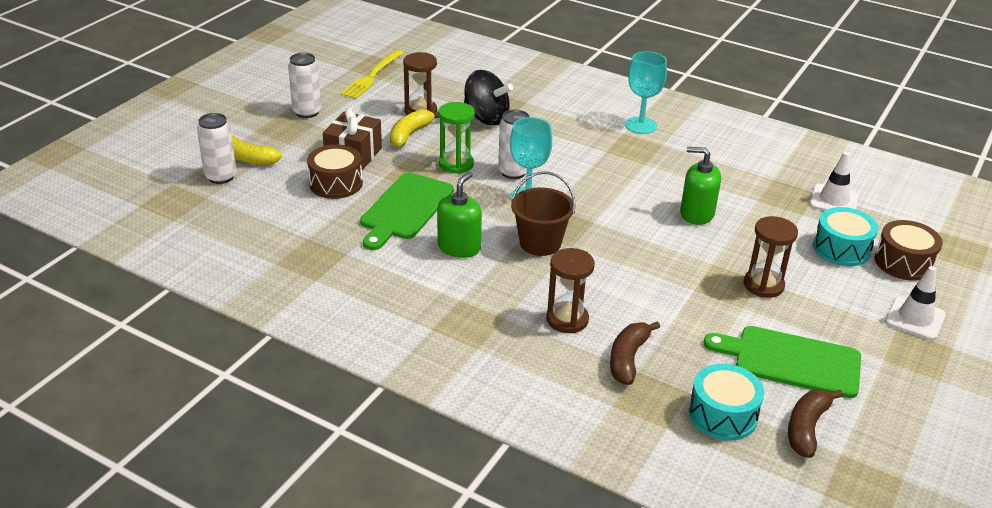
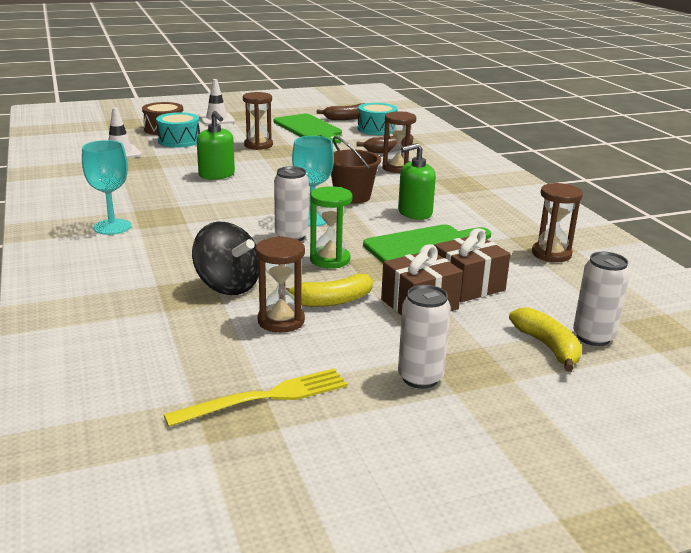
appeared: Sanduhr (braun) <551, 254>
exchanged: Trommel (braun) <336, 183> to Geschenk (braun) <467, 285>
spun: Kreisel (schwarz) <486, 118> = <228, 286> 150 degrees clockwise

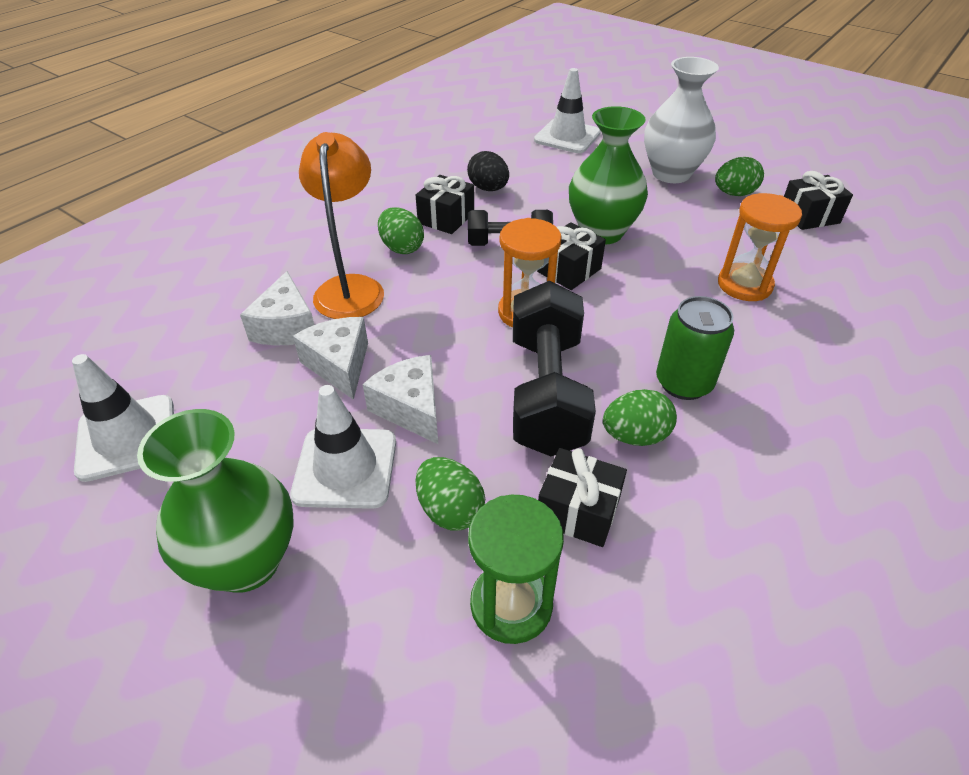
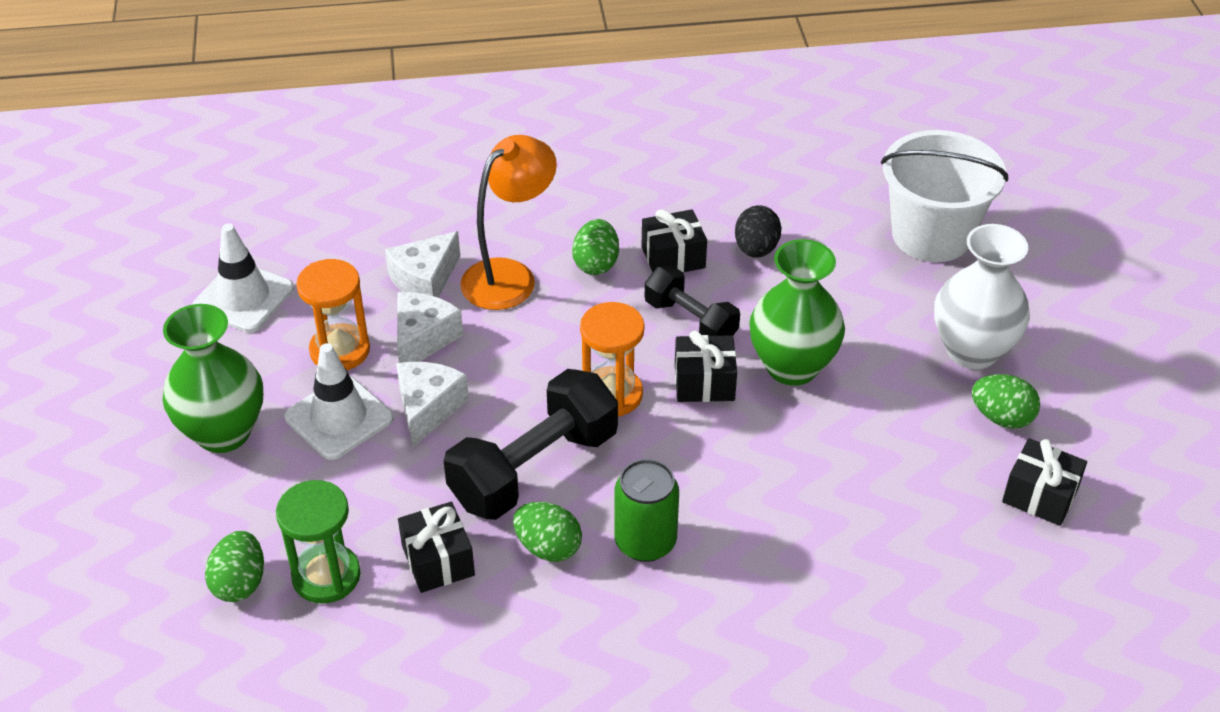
relocated: Ei (grün) <450, 510> to <240, 583>; Sanduhr (orange) <744, 285> to <340, 350>
exchanged: Leitkegel (weiß) <567, 137> to Eimer (weiß) <931, 235>

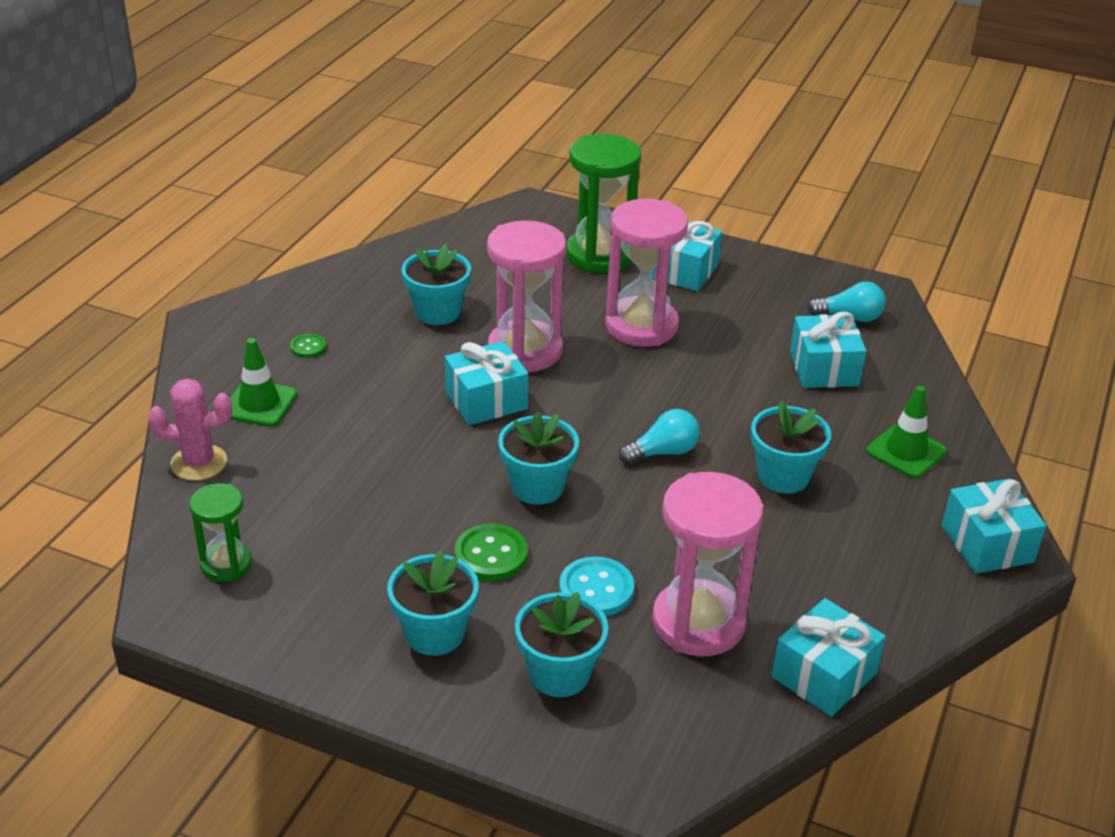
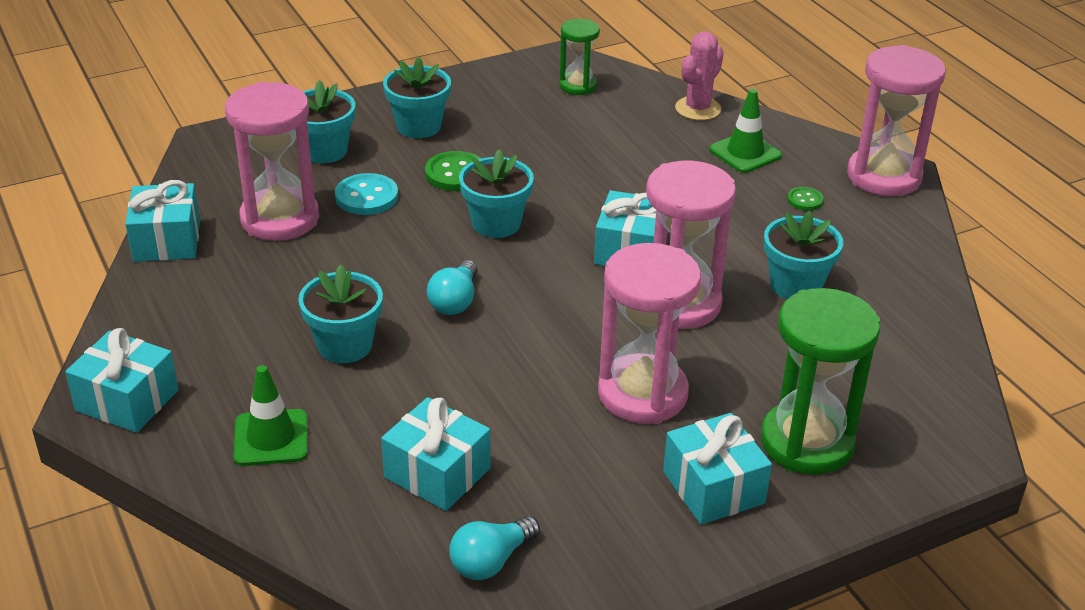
appeared: Sanduhr (rosa) <884, 176>

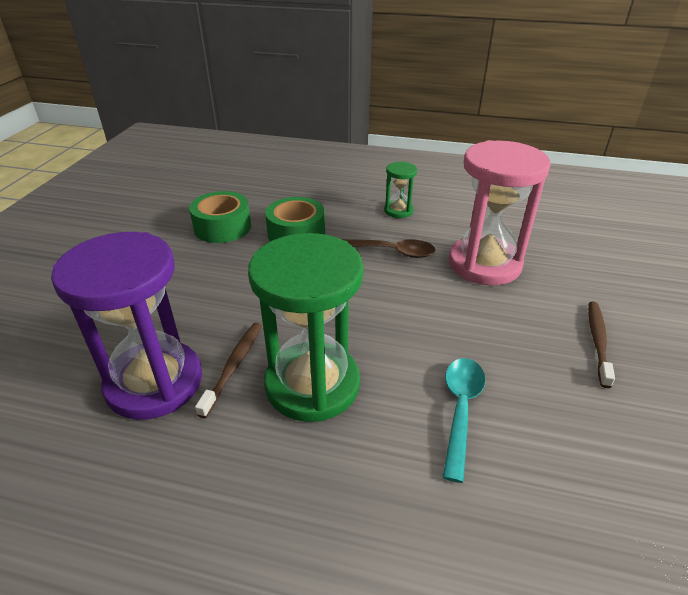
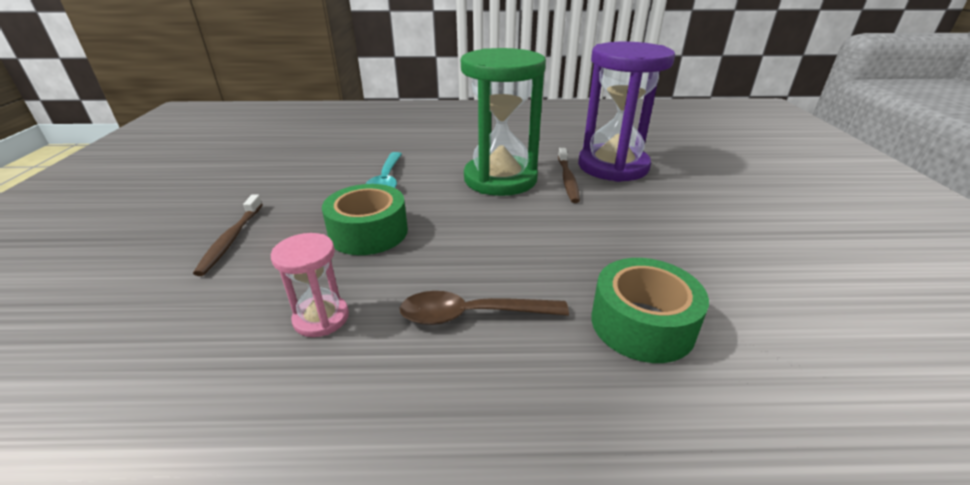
missing: Sanduhr (grün) <398, 211>
relocated: Klebeband (grün) <222, 227> to <368, 232>
size: Sanduhr (rosa) <484, 264> = <321, 318> x0.47

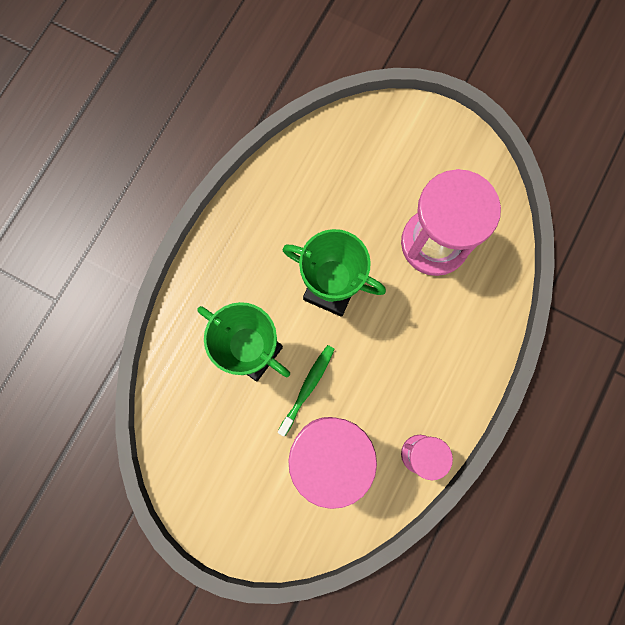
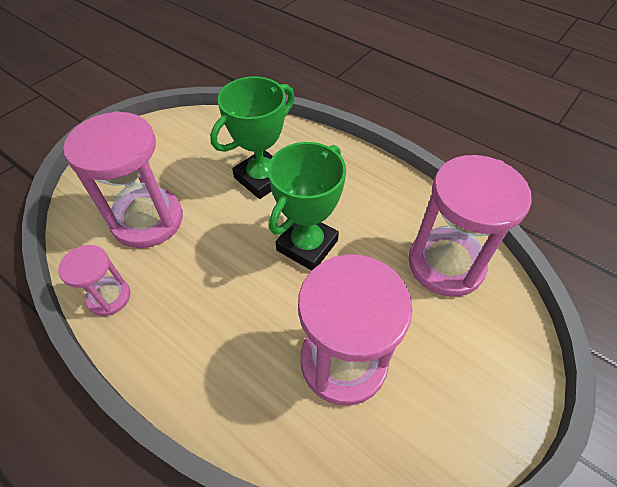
missing: Zahnbürste (grün) <307, 387>
appeared: Sanduhr (rosa) <445, 264>

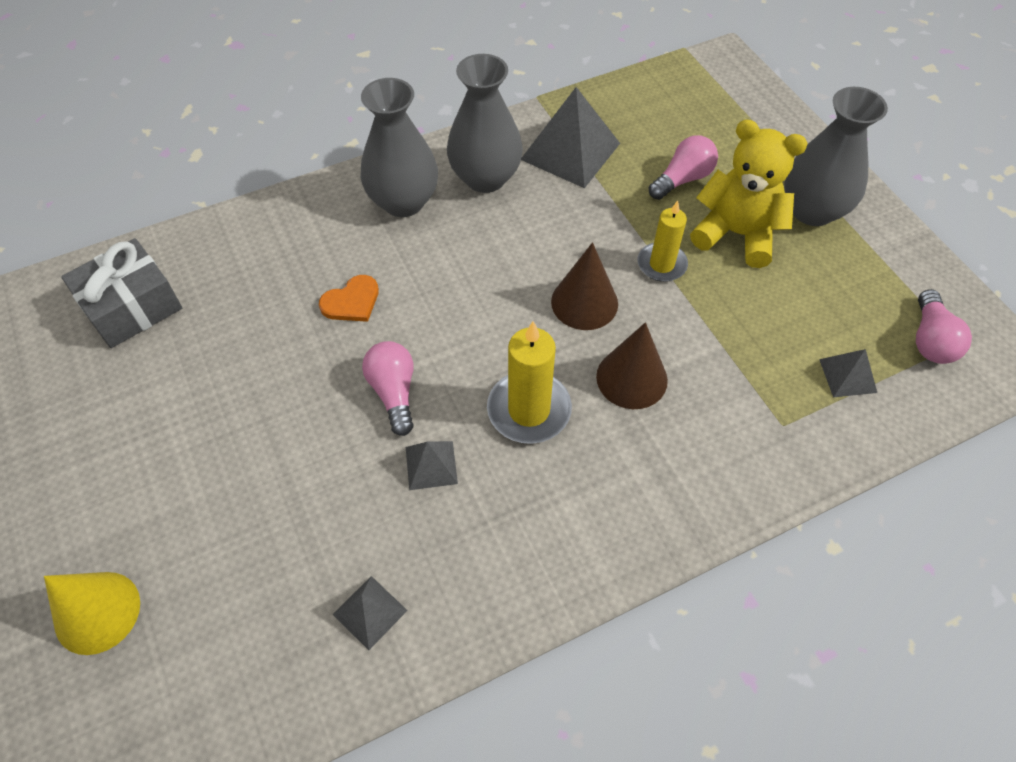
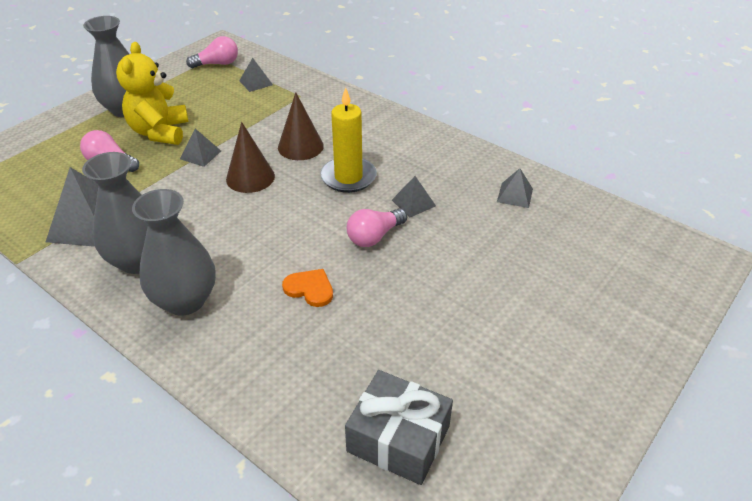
missing: Kegel (gelb) <97, 612>
exchanged: Kerze (gelb) <661, 264> to Pyramide (grau) <200, 155>

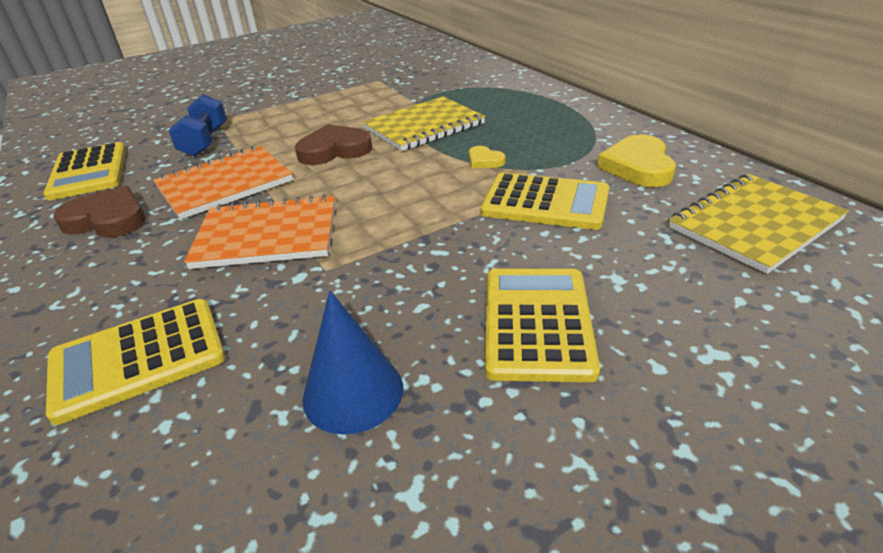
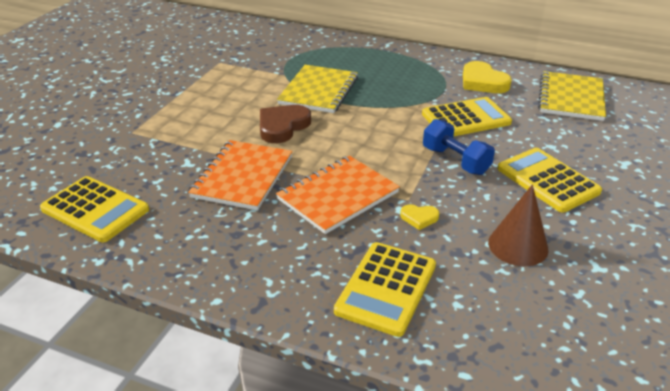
missing: Herz (braun) <107, 219>
relocated: Hantel (blau) <205, 142> to <455, 161>; Herz (gelb) <484, 161> to <419, 218>
colour: Kegel (blau) <353, 392> to Kegel (braun) <518, 246>

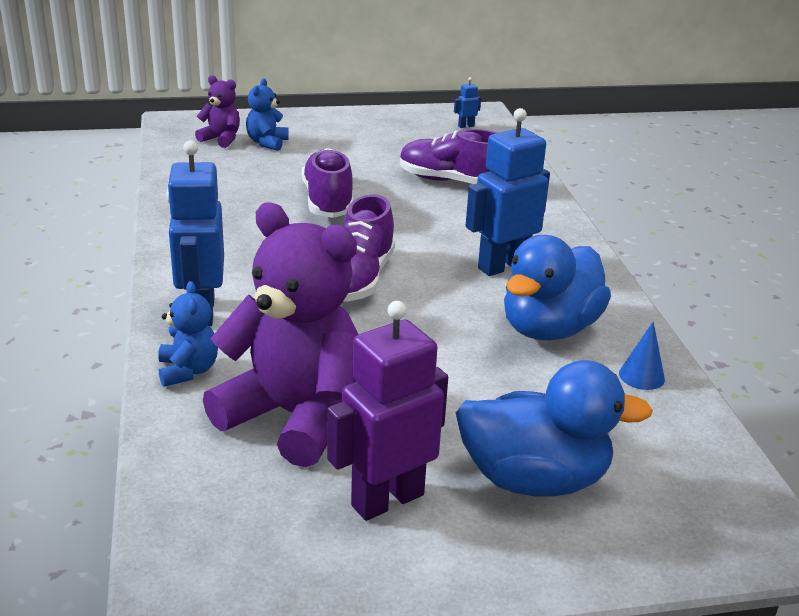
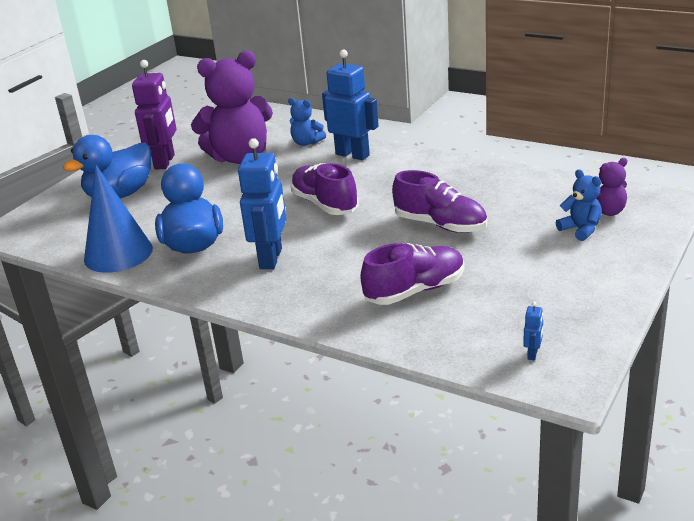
size: Kegel (blau) <641, 376> = <118, 253> x2.33

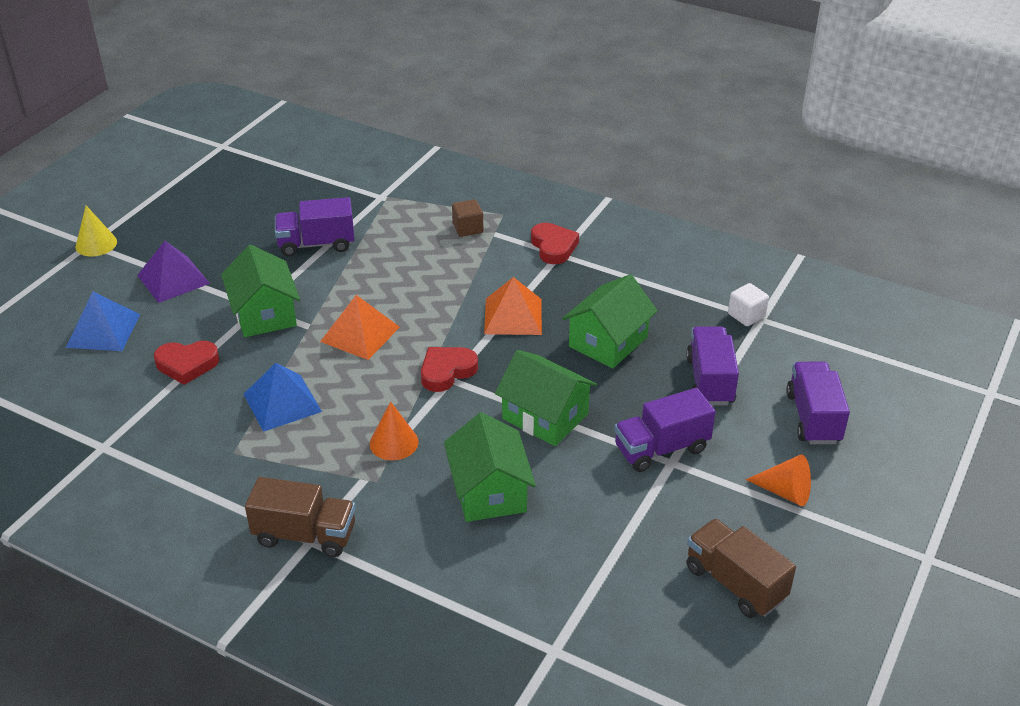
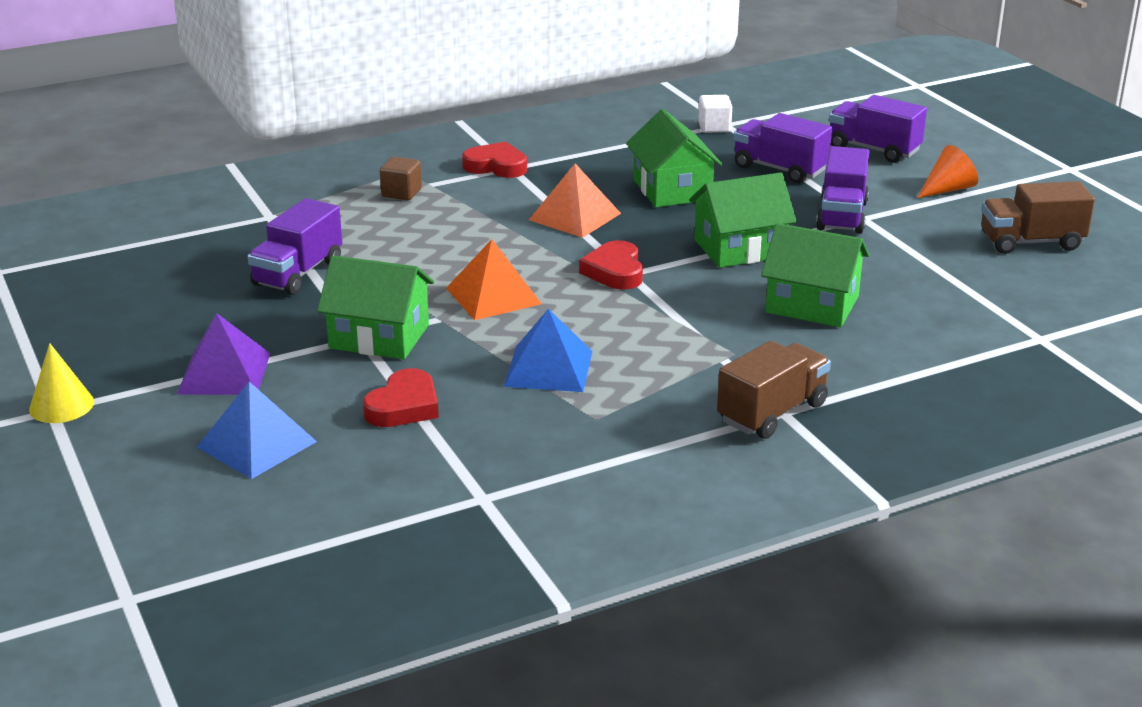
missing: Kegel (orange) <394, 442>

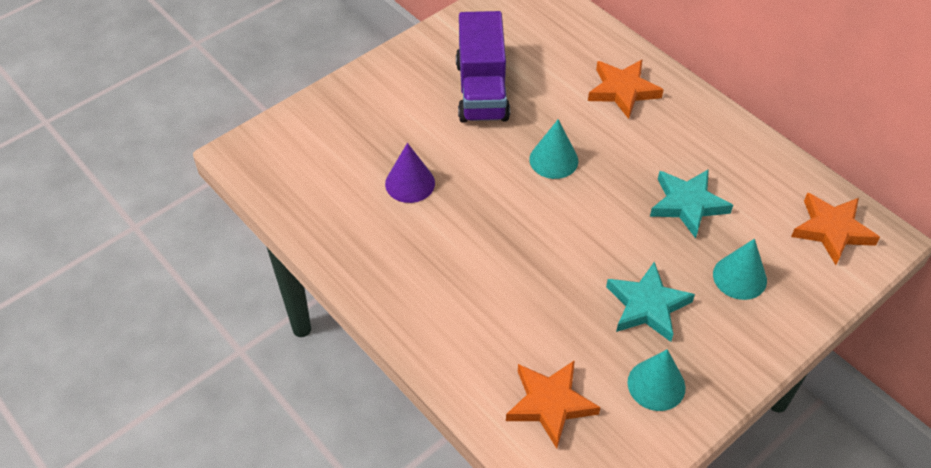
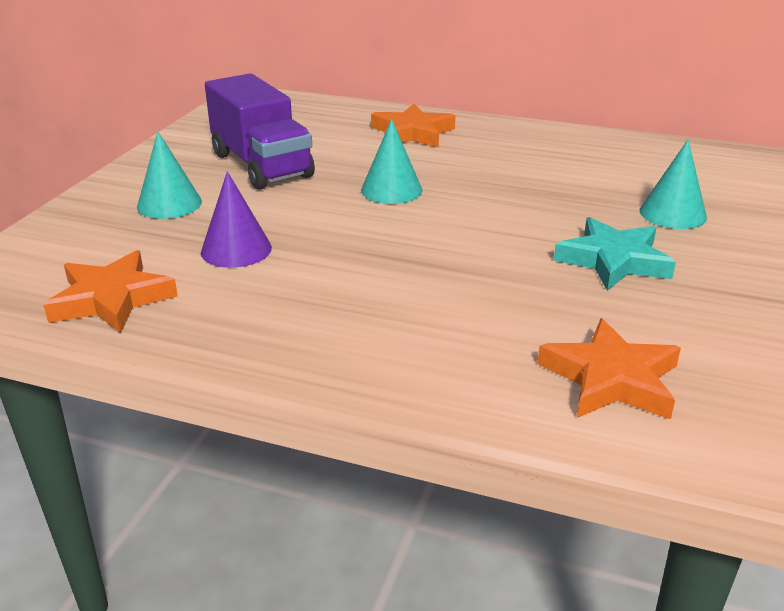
missing: Stern (türkis) <687, 204>
relocated: Kegel (türkis) <656, 385> to <169, 204>; Stern (orange) <832, 230> to <112, 299>

